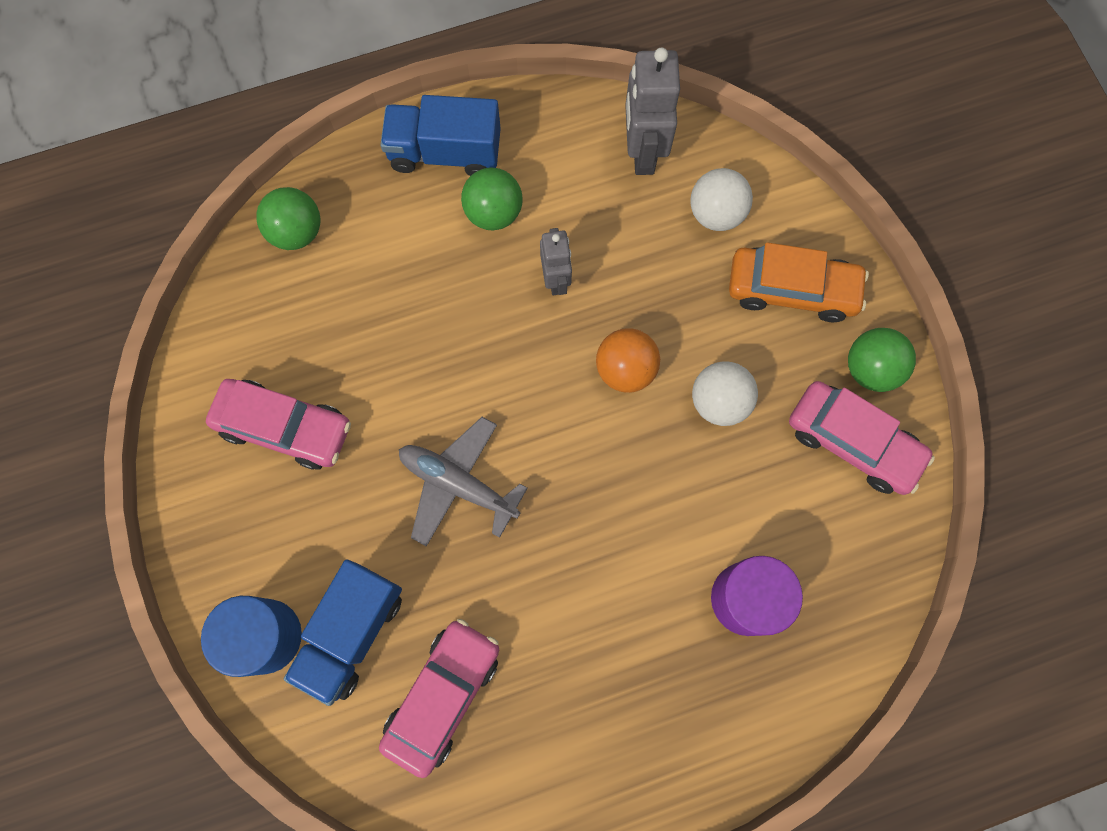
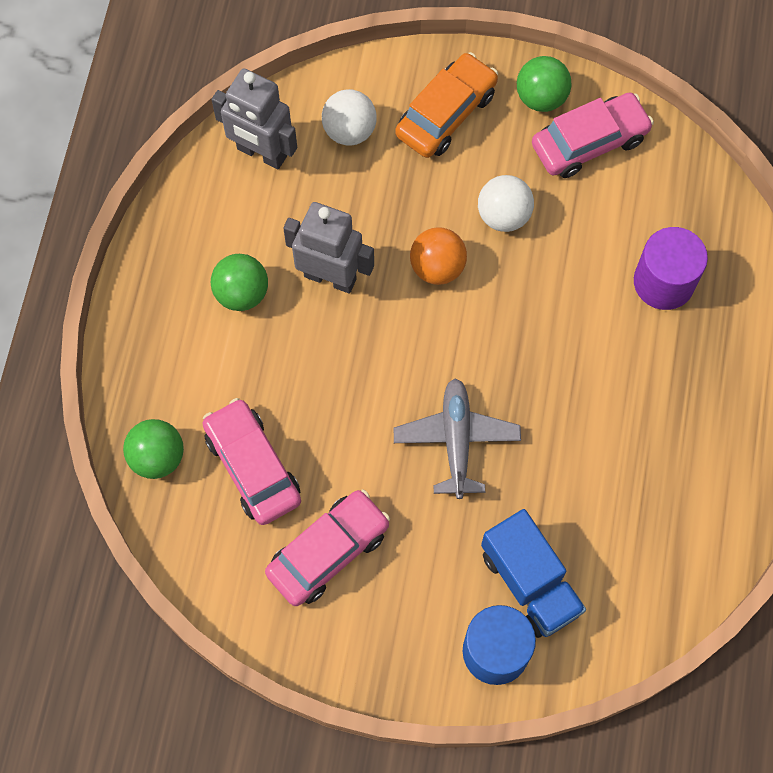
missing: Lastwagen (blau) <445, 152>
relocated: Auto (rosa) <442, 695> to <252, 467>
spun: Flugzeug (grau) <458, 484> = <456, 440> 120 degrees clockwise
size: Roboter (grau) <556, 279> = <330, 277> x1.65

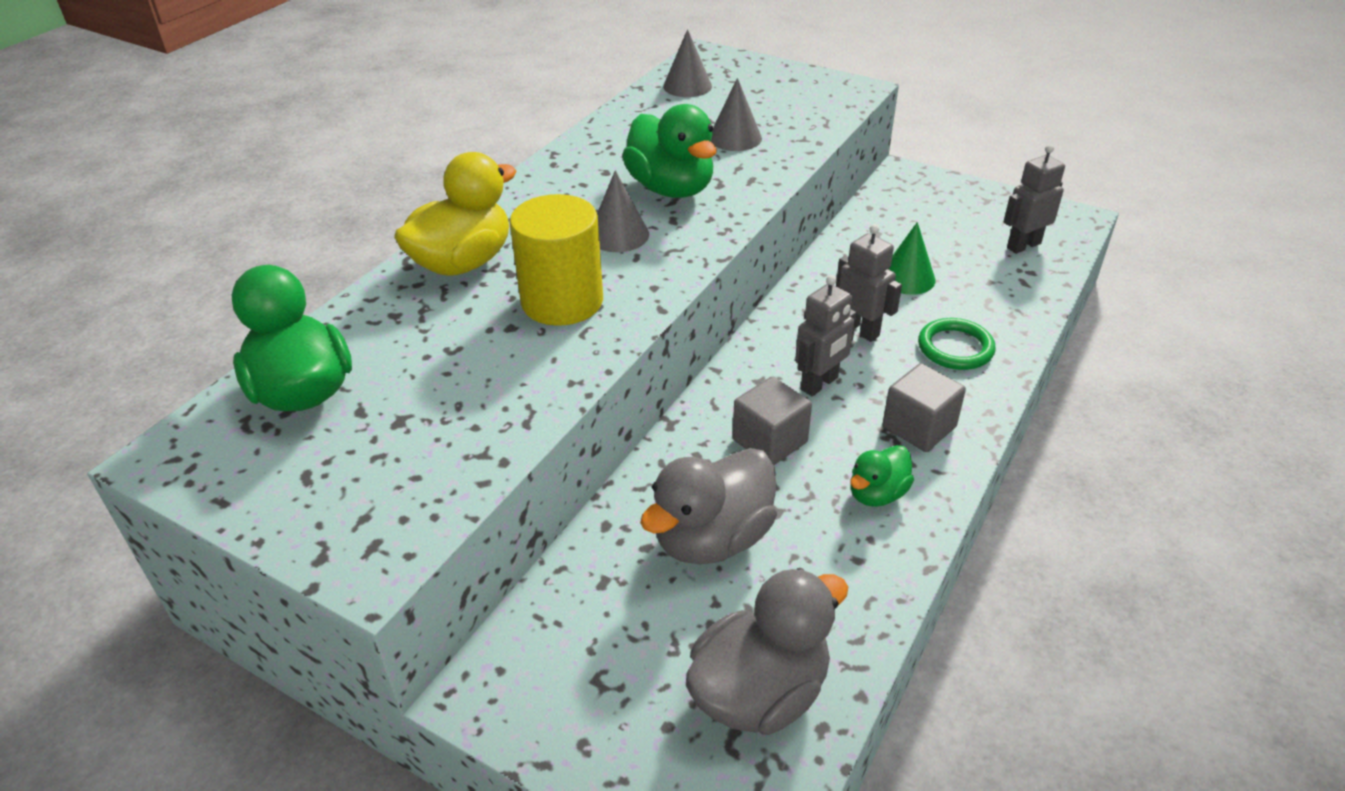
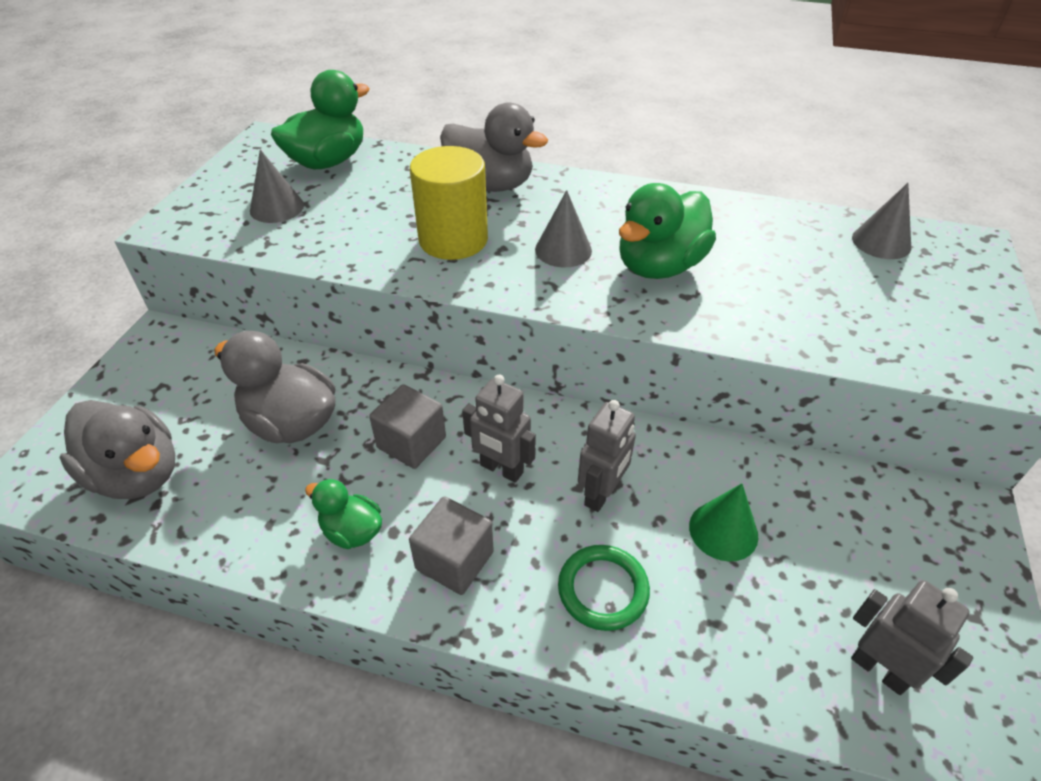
relocated: Kegel (grau) <735, 138> to <277, 208>
colour: Ente (gelb) <463, 263> to Ente (grau) <490, 185>

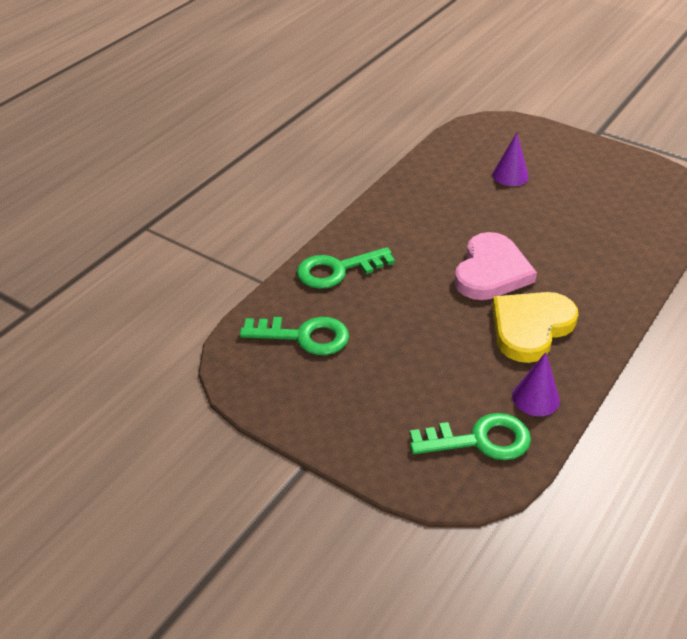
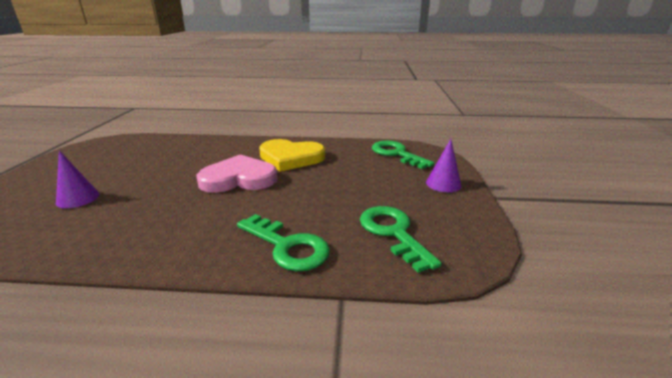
relocated: Kegel (lila) <535, 398> to <443, 184>

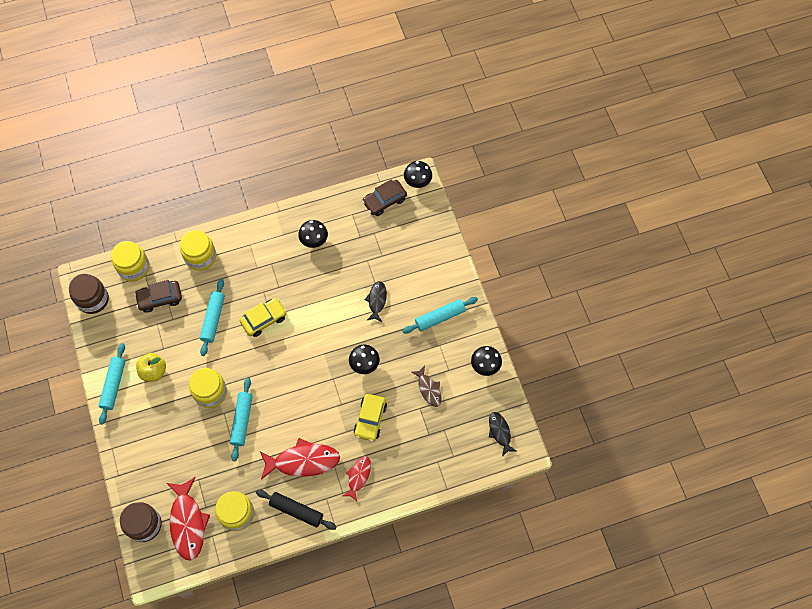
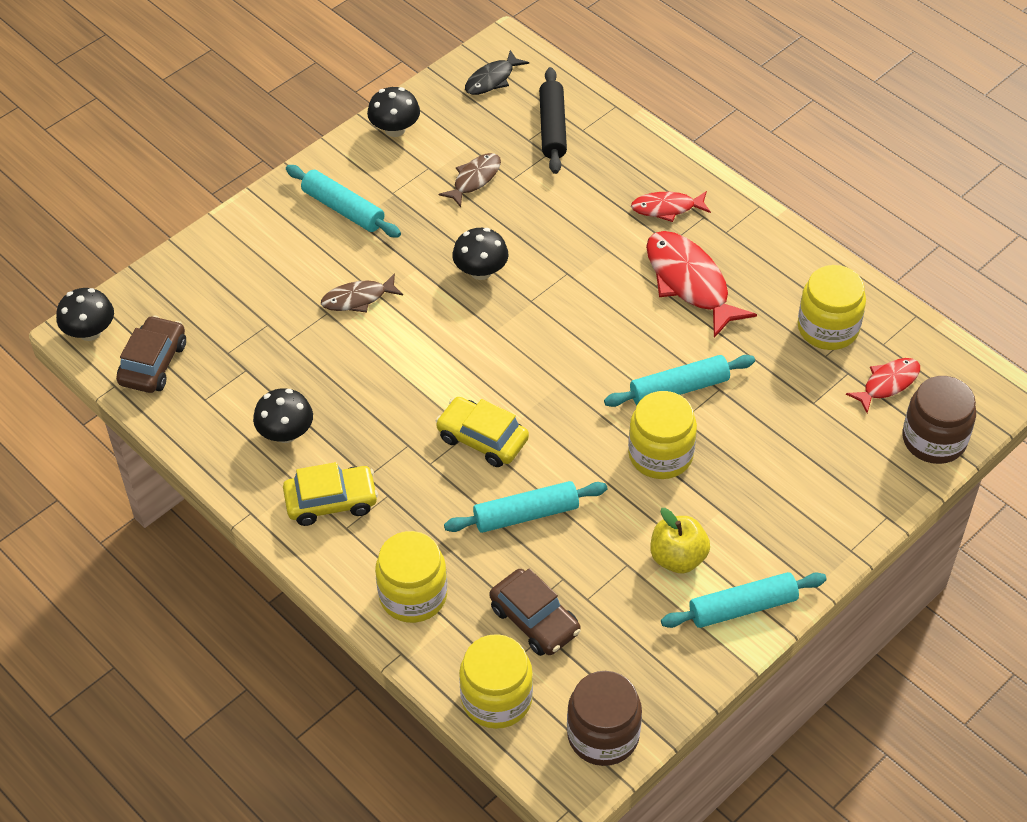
relocated: Nudelholz (schwarz) <296, 511> to <552, 128>; Auto (gelb) <370, 419> to <331, 501>
colour: Fisch (schwarz) <377, 300> to Fisch (braun) <358, 299>
spun: Auto (braun) <384, 200> = <153, 363> 105 degrees counterclockwise
size: Fisch (rot) <188, 523> = <887, 384> x0.57

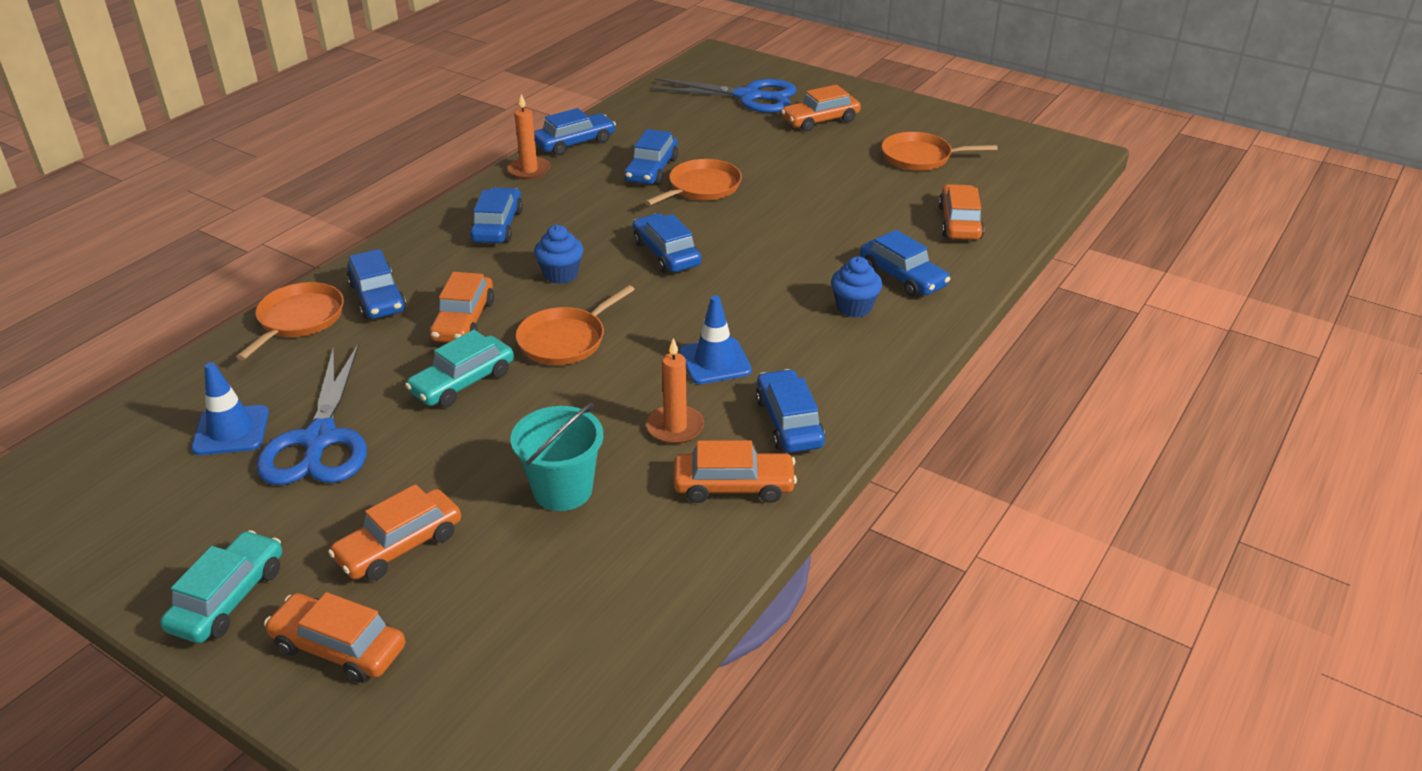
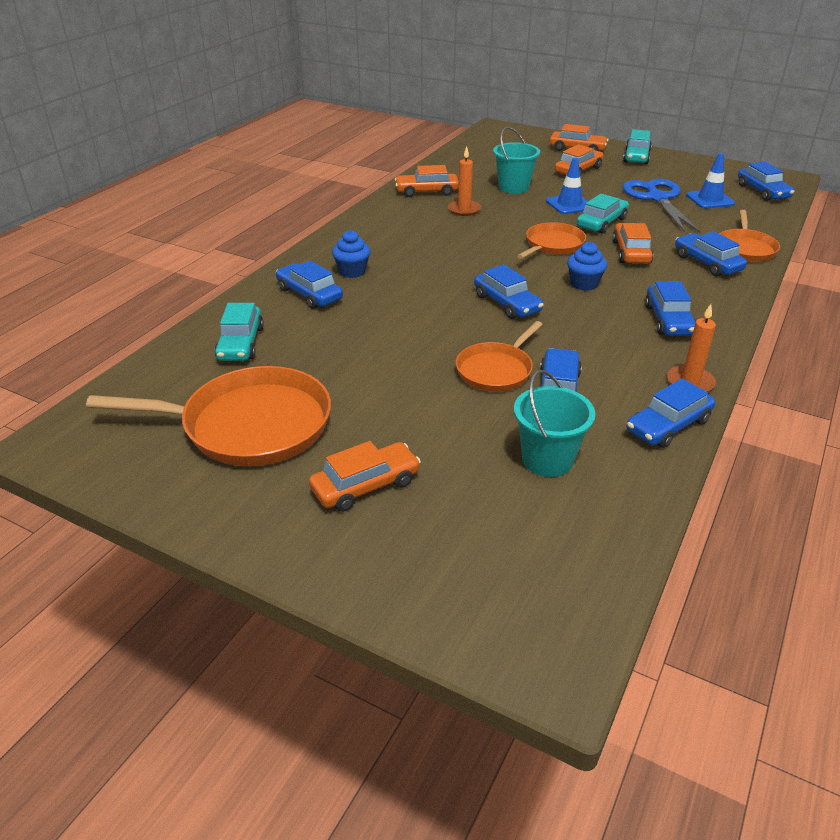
missing: Schere (blau) <748, 96>
appeared: Eimer (türkis) <547, 459>
relocated: Leitkegel (blau) <715, 361> to <569, 204>; Auto (blau) <789, 422> to <762, 191>
colour: Auto (orange) <959, 222> to Auto (türkis) <240, 343>
size: Pfanne (orange) <920, 157> = <250, 425> x1.74

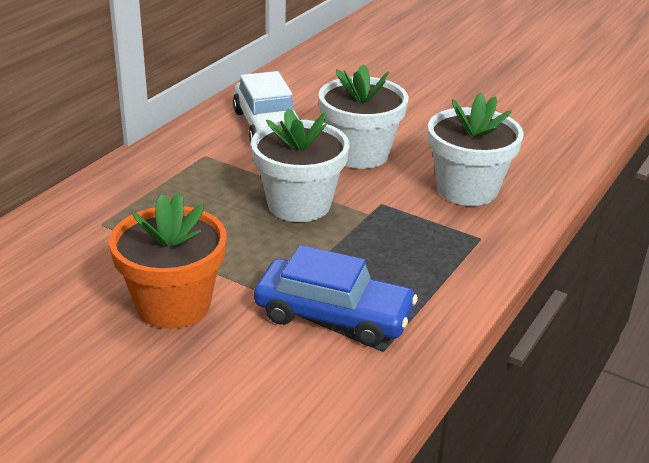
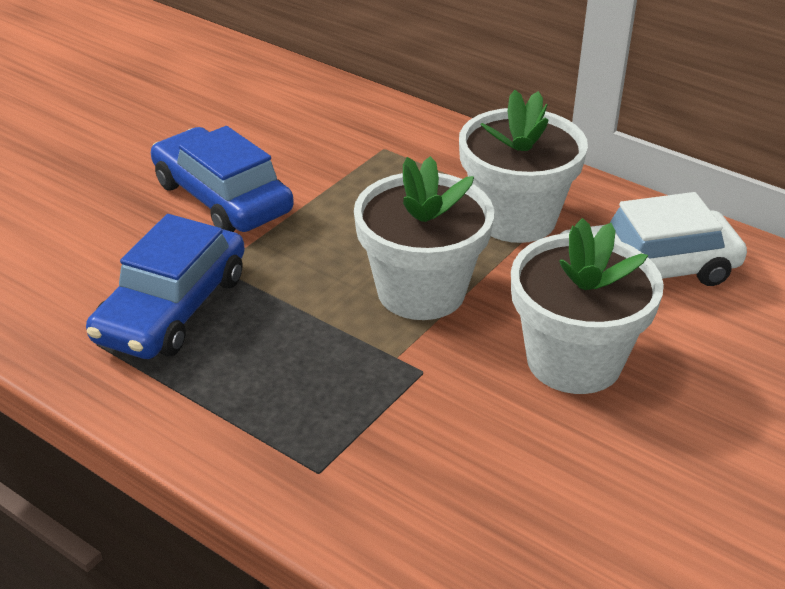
relocated: Blumentopf (weiß) <467, 189> to <515, 218>
exchanged: Blumentopf (orange) <173, 305> to Auto (blau) <222, 197>

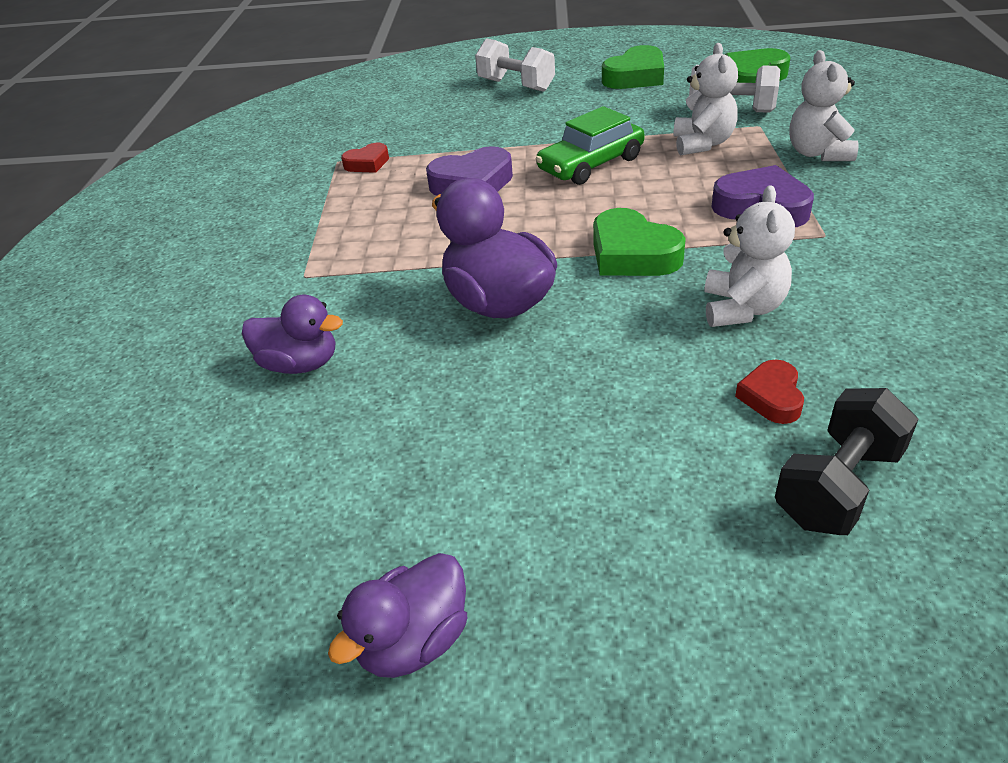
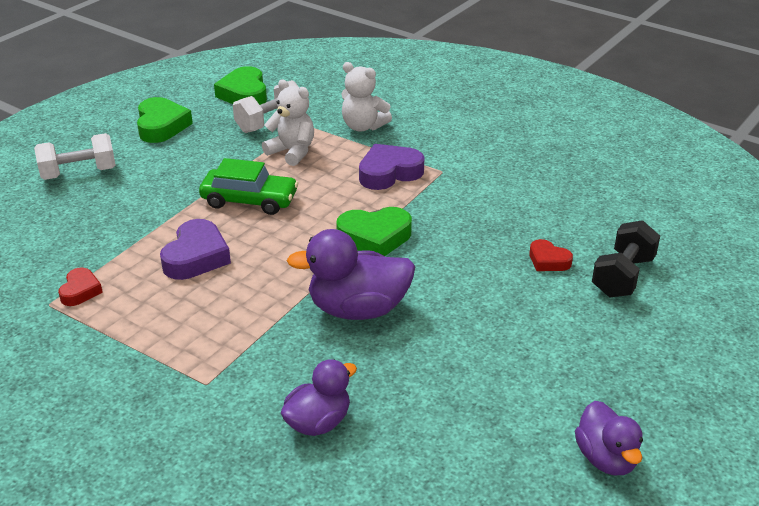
missing: Teddybär (weiß) <742, 308>
spun: Auto (grün) <590, 164> = <249, 200> 75 degrees counterclockwise; Hantel (schwarz) <838, 486> = <622, 276> 45 degrees clockwise

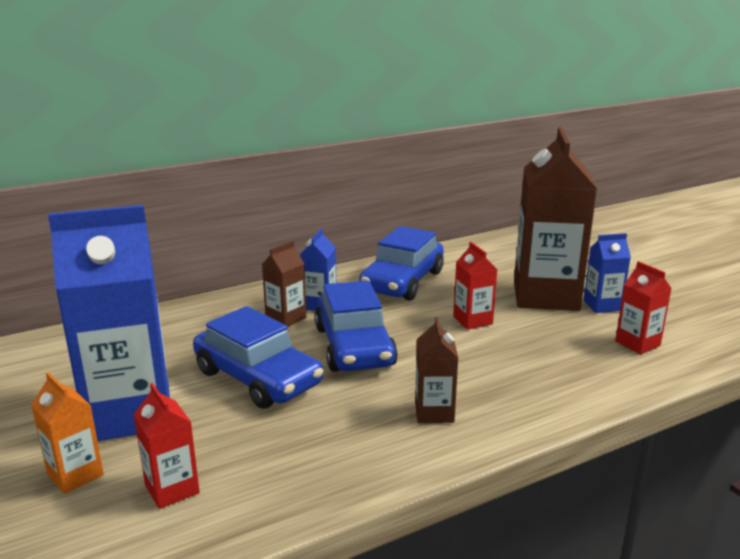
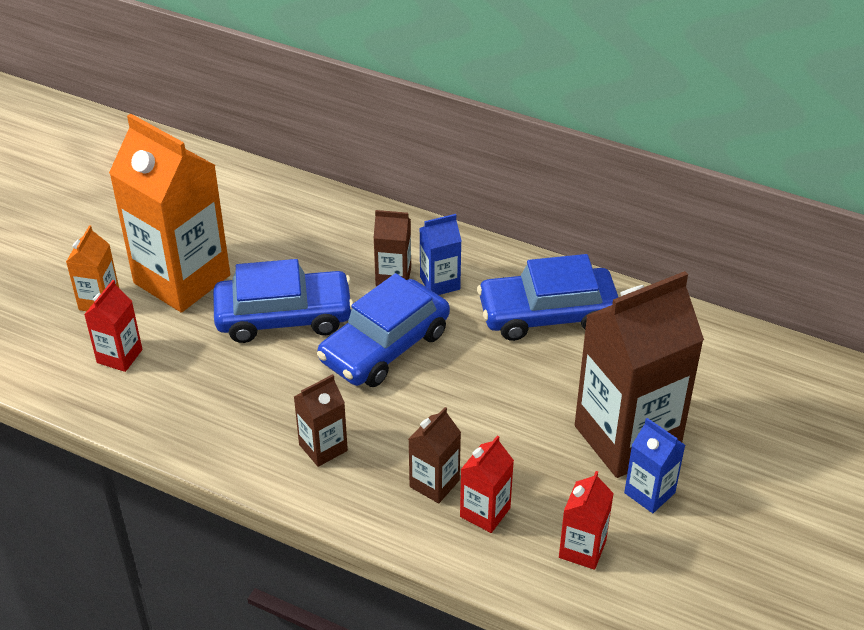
appeared: Getränkekarton (braun) <434, 483>
relocated: Getränkekarton (rot) <472, 320> to <485, 512>
colour: Getränkekarton (blau) <130, 413> to Getränkekarton (orange) <182, 279>
spun: Auto (blau) <258, 378> = <284, 316> 105 degrees counterclockwise

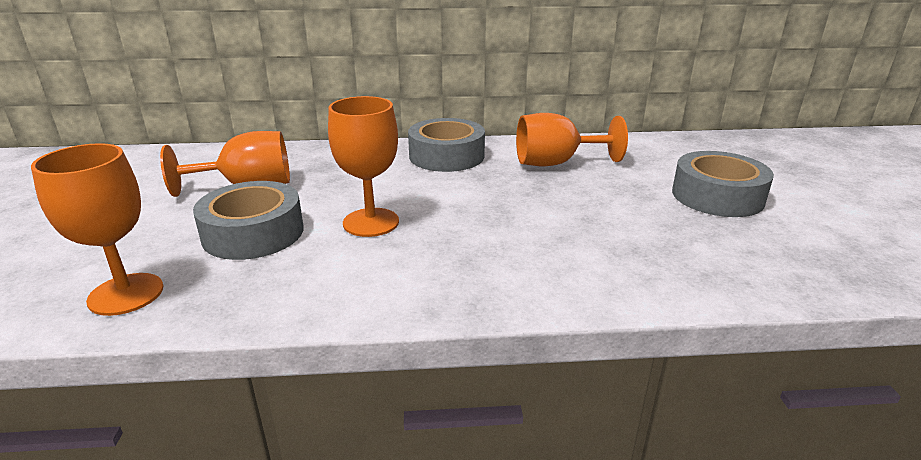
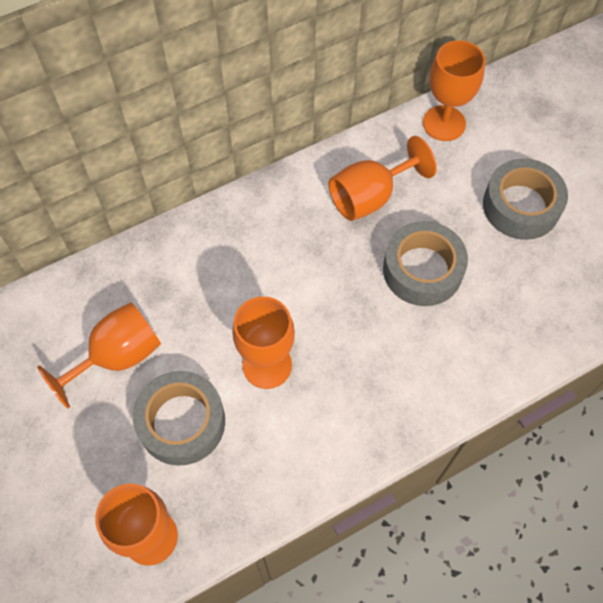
appeared: Kelch (orange) <444, 123>
relocated: Klebeband (grau) <446, 156> to <422, 270>

